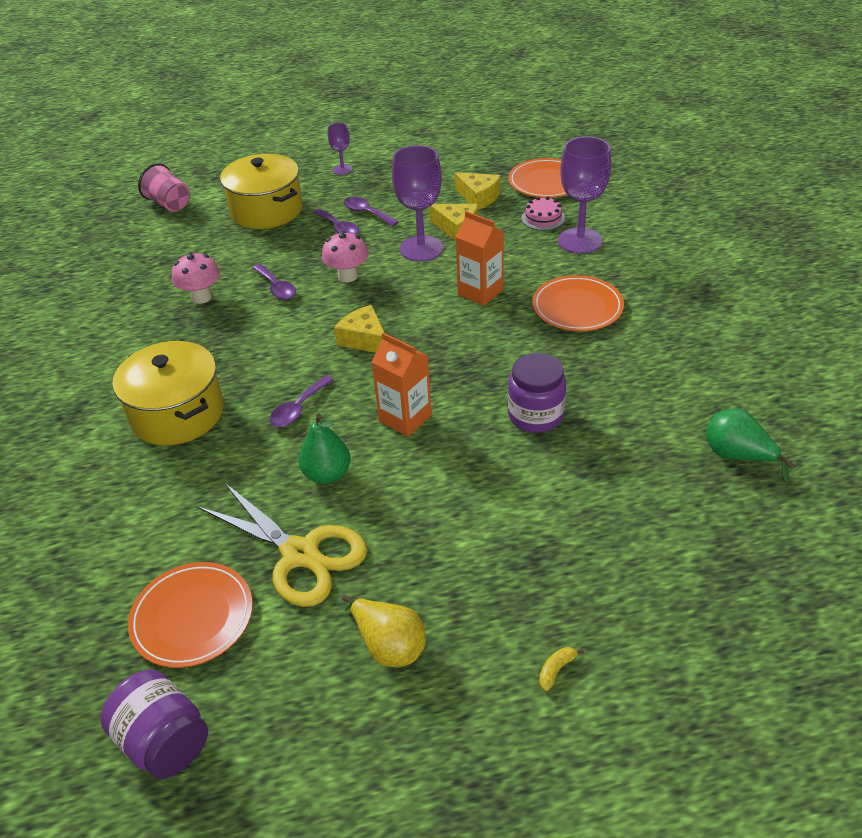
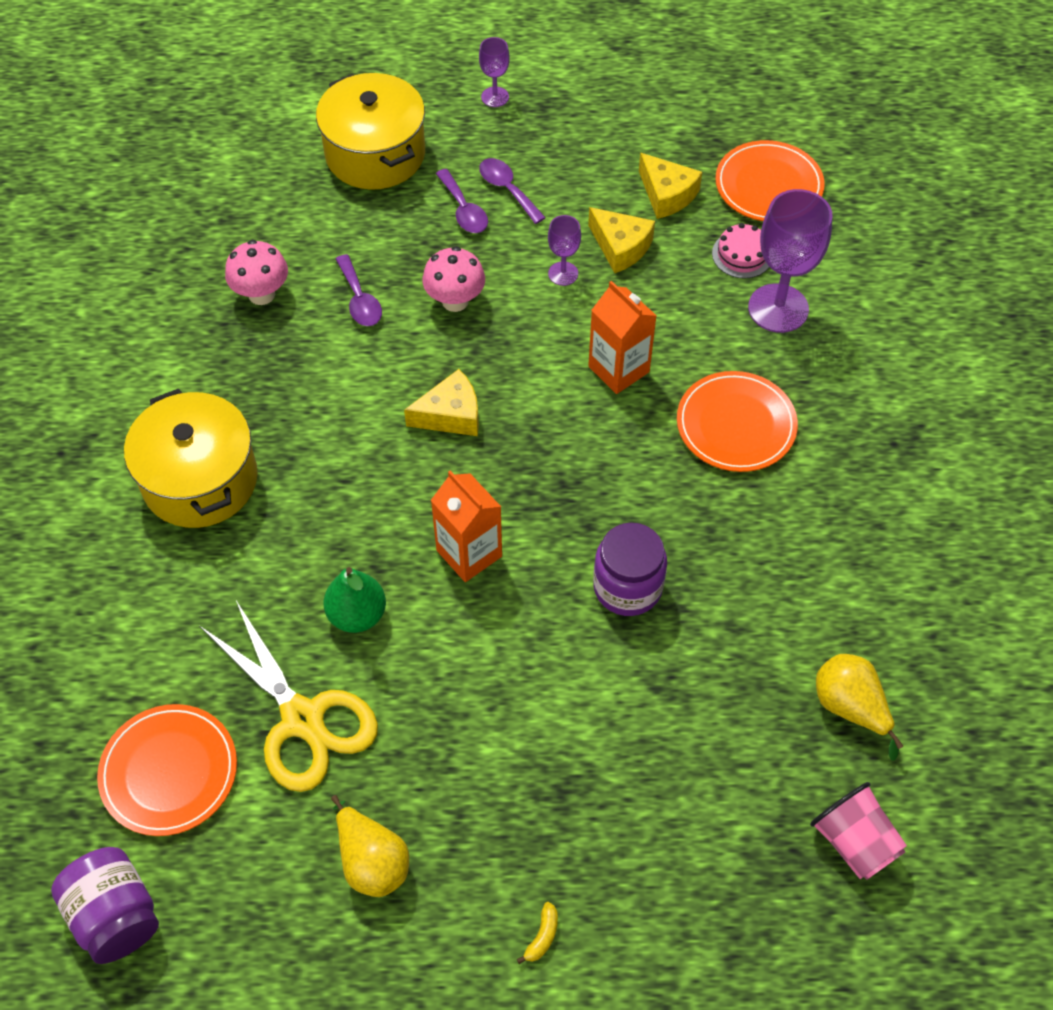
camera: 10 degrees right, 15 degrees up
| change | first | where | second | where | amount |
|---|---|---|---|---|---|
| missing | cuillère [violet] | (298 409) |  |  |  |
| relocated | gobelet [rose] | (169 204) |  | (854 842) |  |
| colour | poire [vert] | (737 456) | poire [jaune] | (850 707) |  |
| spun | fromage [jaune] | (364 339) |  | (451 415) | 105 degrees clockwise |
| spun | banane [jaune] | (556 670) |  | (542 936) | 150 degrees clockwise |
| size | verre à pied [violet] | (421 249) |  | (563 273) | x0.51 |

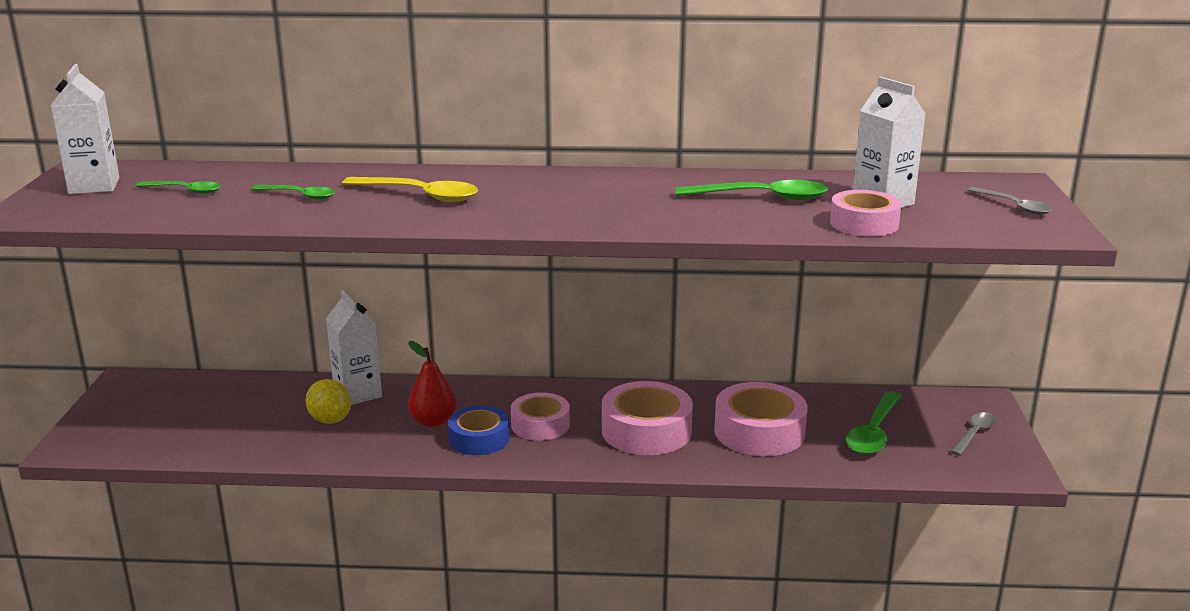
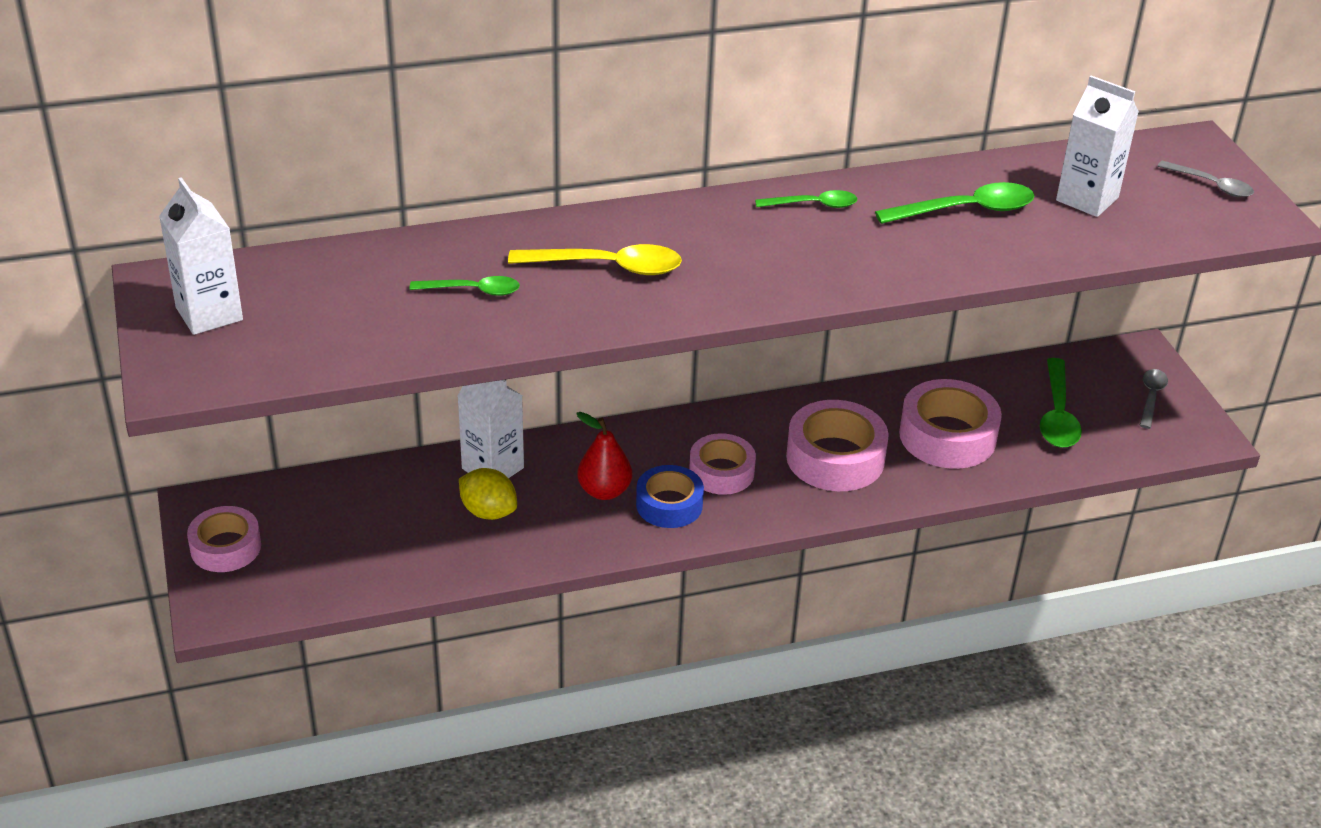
camera: 20 degrees left, 15 degrees up
| change | first | where | second | where | amount |
|---|---|---|---|---|---|
| relocated | cuillère [vert] | (185 191) |  | (813 205) |  |
| relocated | ruban adhésif [rose] | (864 224) |  | (226 547) |  |

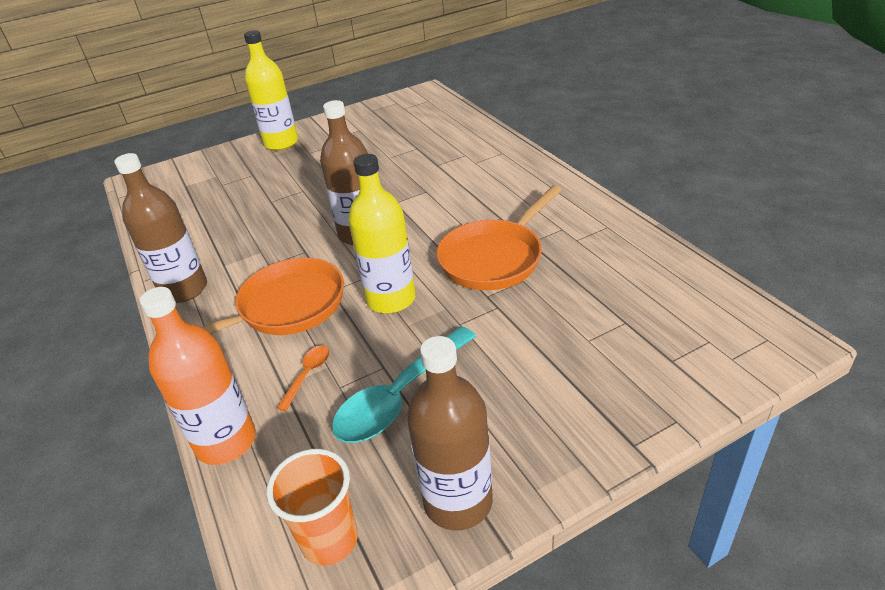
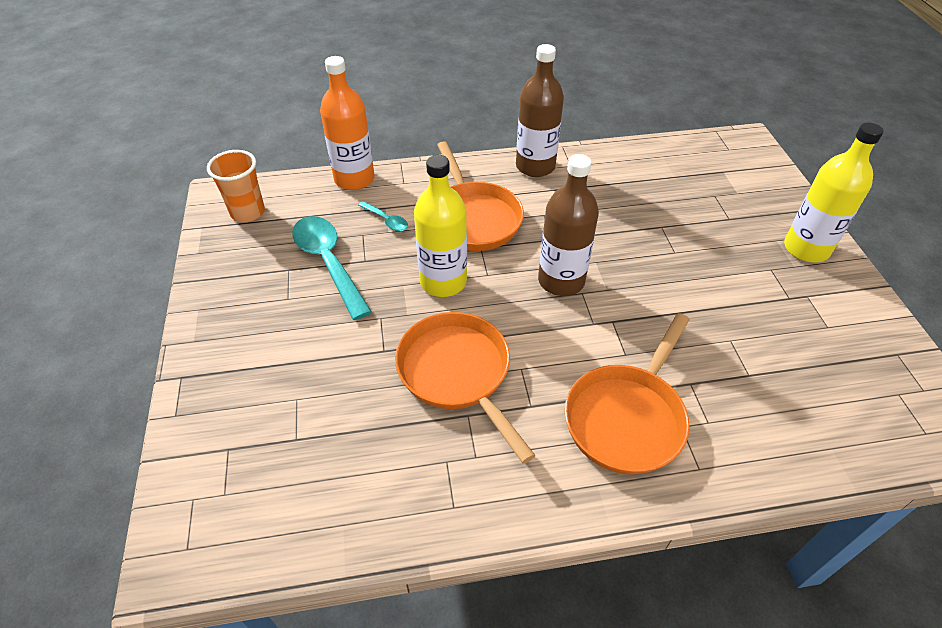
camera: 105 degrees right, 10 degrees up
| change | first | where | second | where | amount |
|---|---|---|---|---|---|
| missing | bouteille [marron] | (458 501) |  |  |  |
| appeared |  |  | poêle [orange] | (627 417) |  |
| colour | cuillère [orange] | (308 375) | cuillère [turquoise] | (386 220) |  |

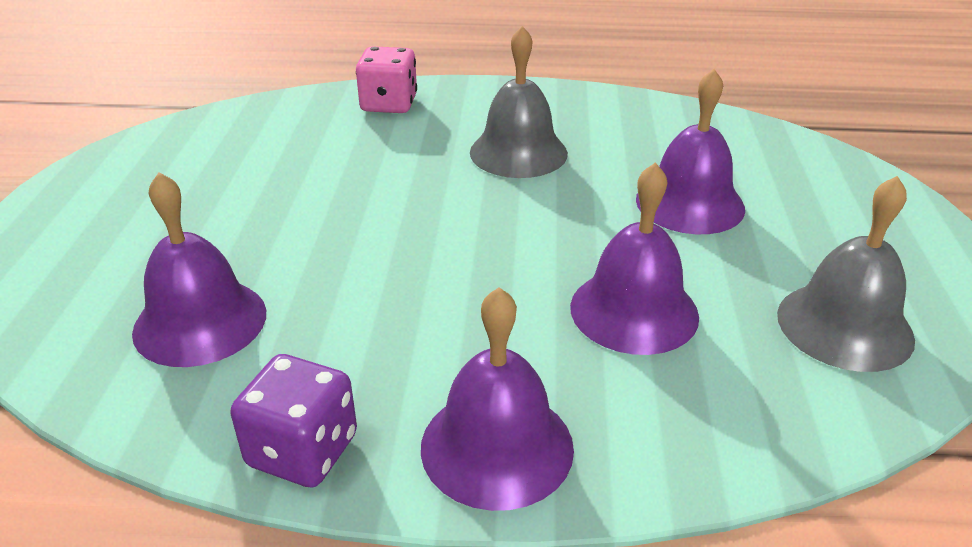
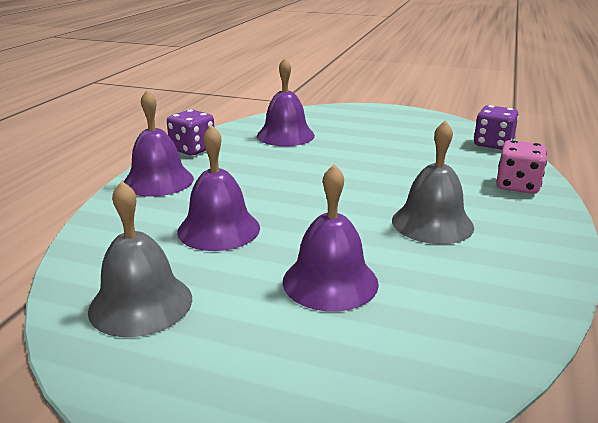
camera: 105 degrees right, 10 degrees down
| change | first | where | second | where | amount |
|---|---|---|---|---|---|
| appeared |  |  | dé [violet] | (493 144) |  |

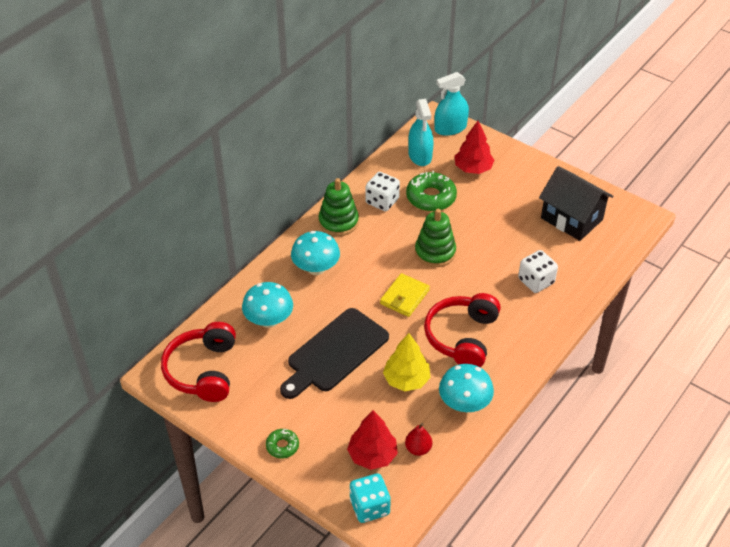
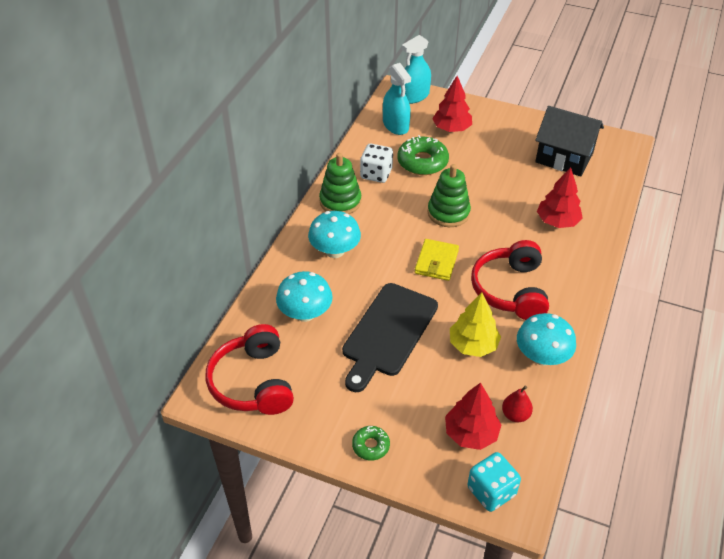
camera: 15 degrees left, 0 degrees up
| change | first | where | second | where | amount |
|---|---|---|---|---|---|
| exchanged | dé [blanc] | (536 281) | arbre [rouge] | (557 221) |  |

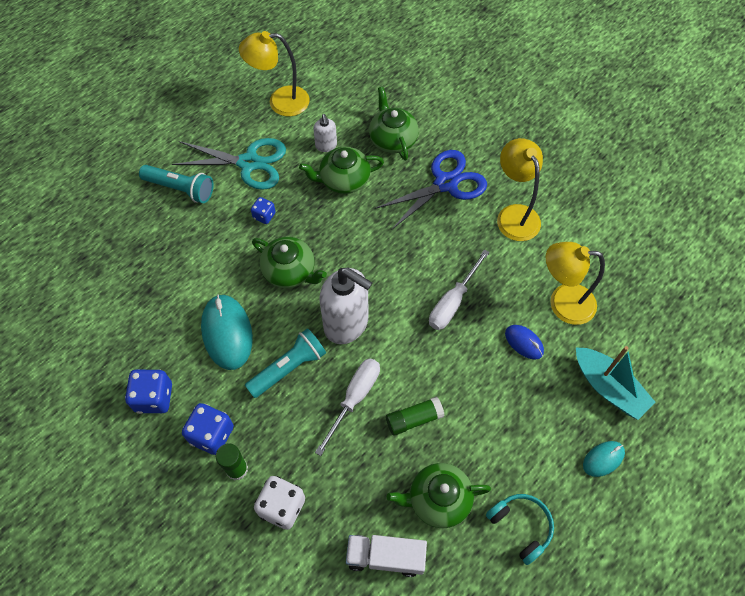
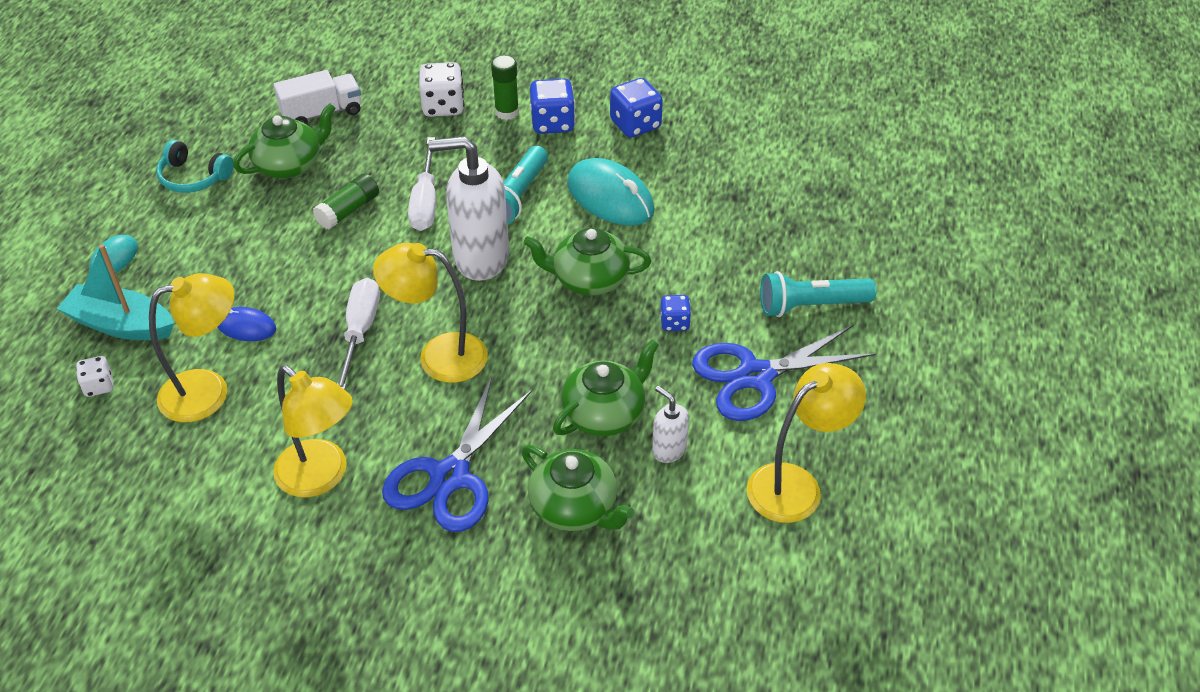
camera: 150 degrees right, 15 degrees down
| change | first | where | second | where | amount |
|---|---|---|---|---|---|
| appeared |  |  | dé [blanc] | (99 386) |  |
| appeared |  |  | lampe [jaune] | (438 356) |  |
| colour | ciseaux [turquoise] | (249 163) | ciseaux [bleu] | (755 376) |  |

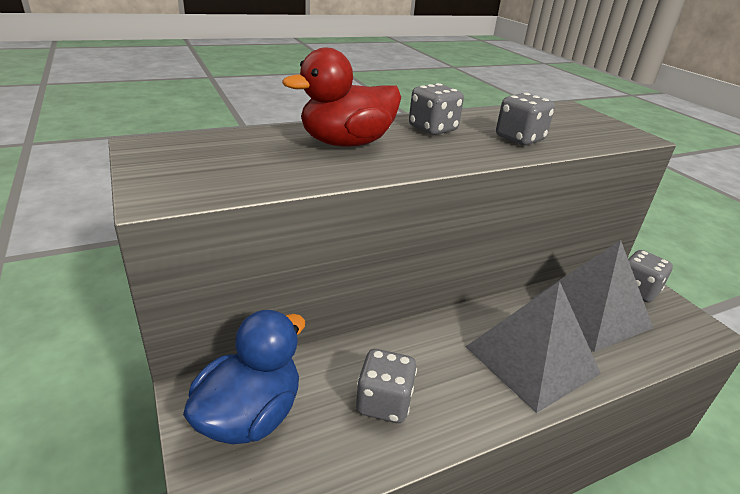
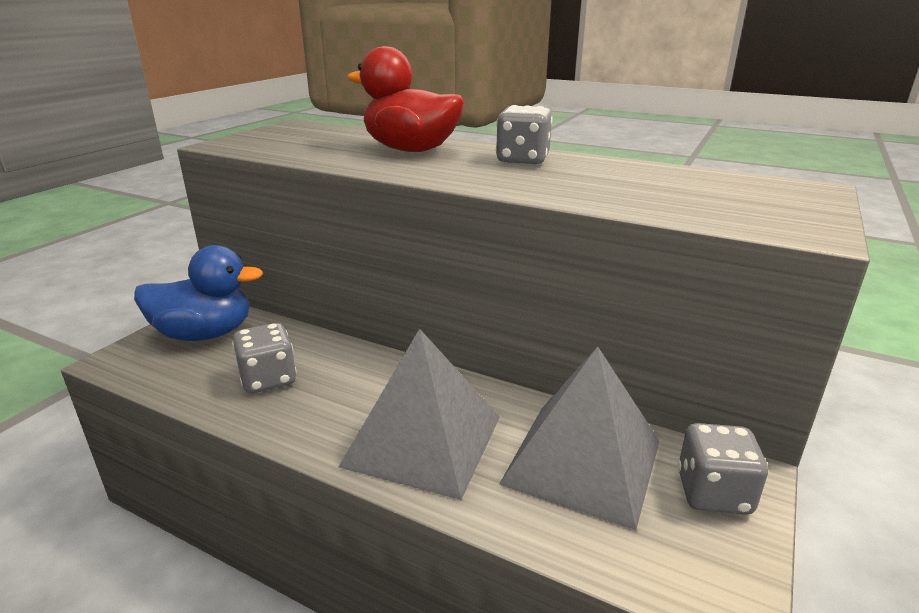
camera: 55 degrees right, 5 degrees down
| change | first | where | second | where | amount |
|---|---|---|---|---|---|
| missing | dé [gris] | (519 139) |  |  |  |

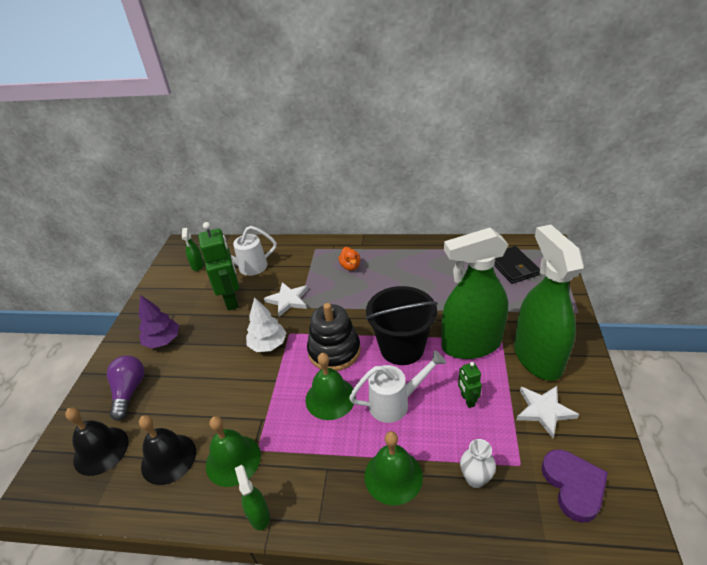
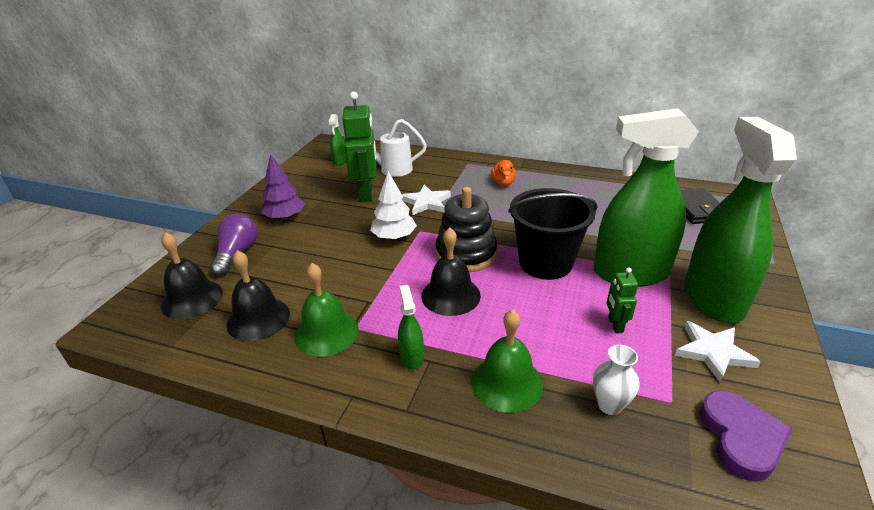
camera: 10 degrees right, 5 degrees down
| change | first | where | second | where | amount |
|---|---|---|---|---|---|
| missing | arrosoir [blanc] | (396 403) |  |  |  |
| relocated | vaporisateur [vert] | (259 515) |  | (411 357) |  |
| colour | cloche [vert] | (330 398) | cloche [noir] | (450 295) |  |

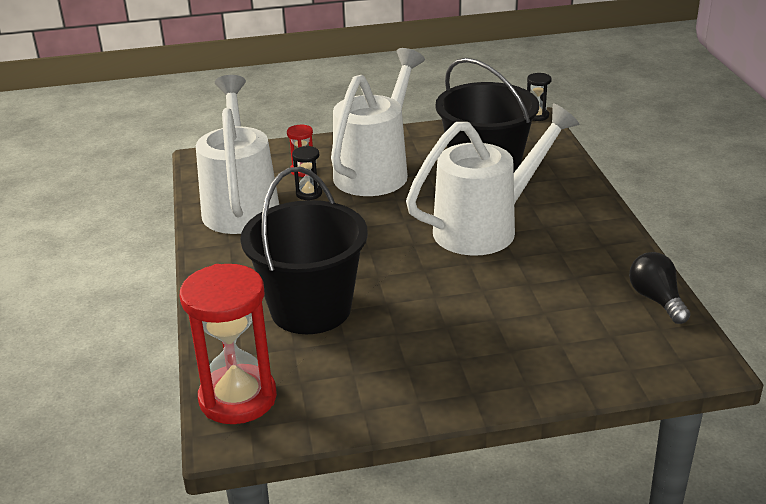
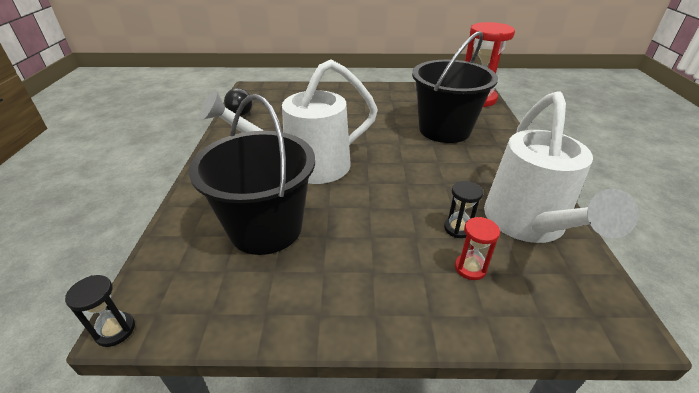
camera: 170 degrees left, 5 degrees up
| change | first | where | second | where | amount |
|---|---|---|---|---|---|
| missing | arrosoir [blanc] | (376 171) |  |  |  |

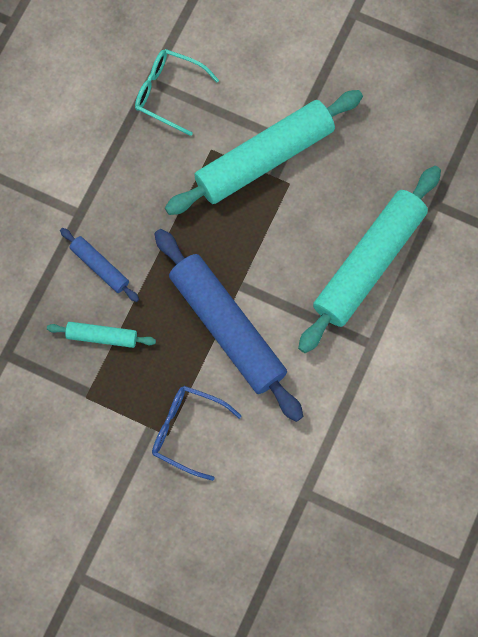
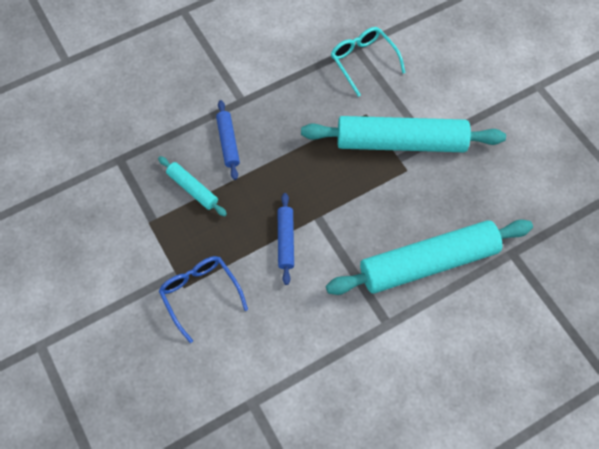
camera: 35 degrees right, 10 degrees down
| change | first | where | second | where | amount |
|---|---|---|---|---|---|
| size | rouleau à pâtisserie [bleu] | (227 328) |  | (285 240) | x0.46 |

